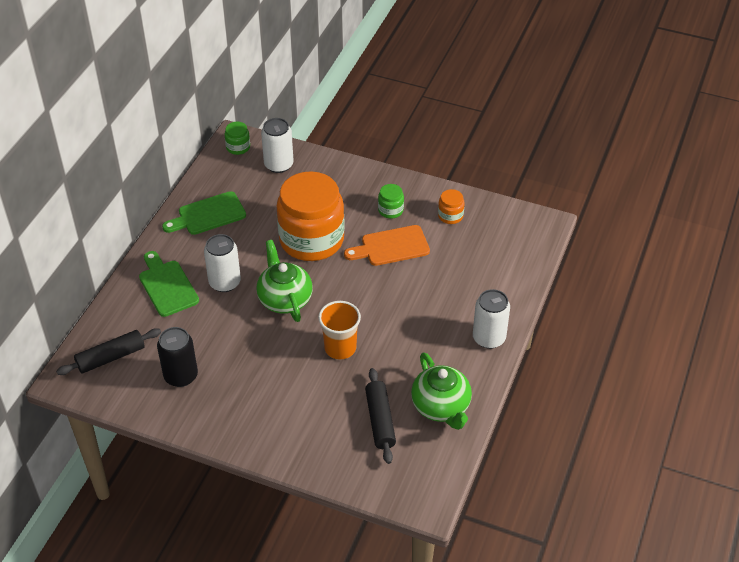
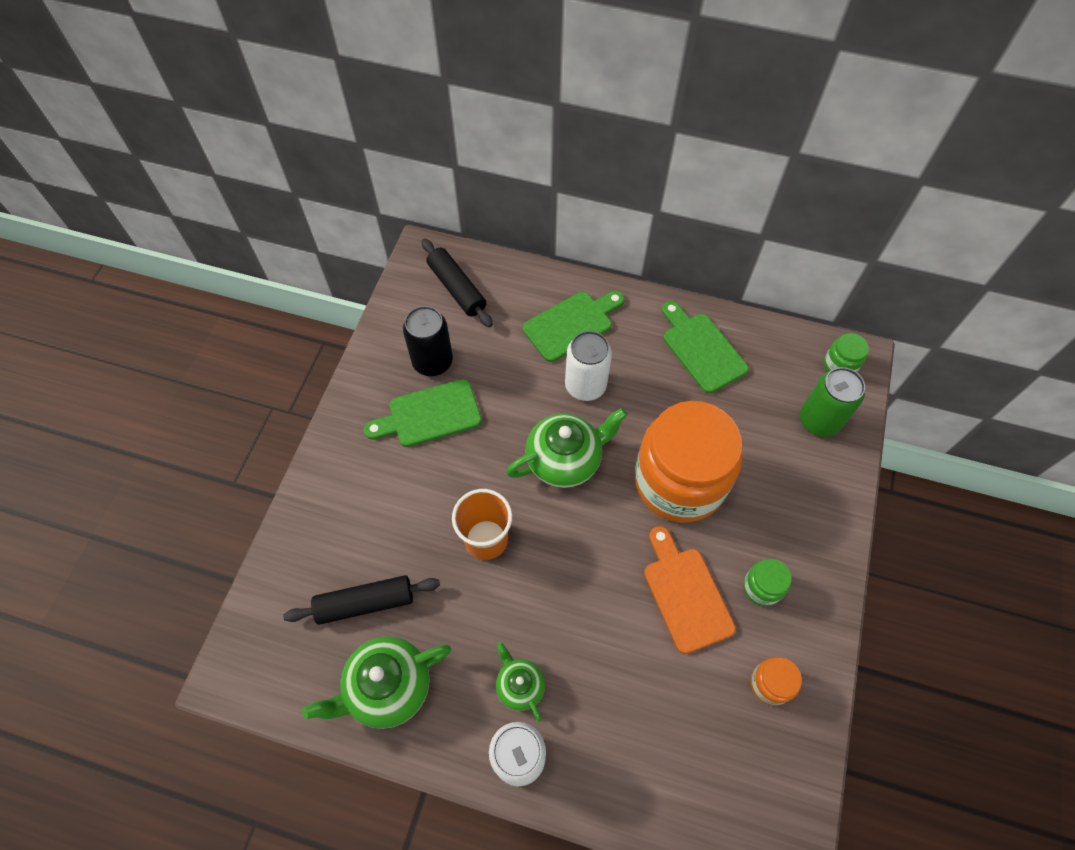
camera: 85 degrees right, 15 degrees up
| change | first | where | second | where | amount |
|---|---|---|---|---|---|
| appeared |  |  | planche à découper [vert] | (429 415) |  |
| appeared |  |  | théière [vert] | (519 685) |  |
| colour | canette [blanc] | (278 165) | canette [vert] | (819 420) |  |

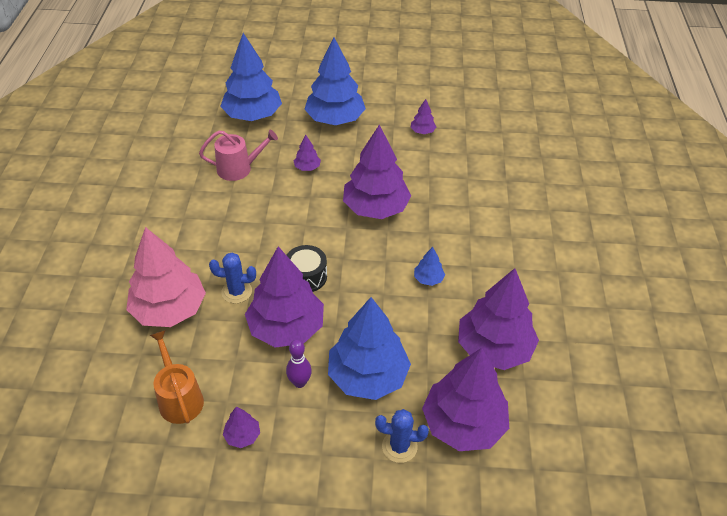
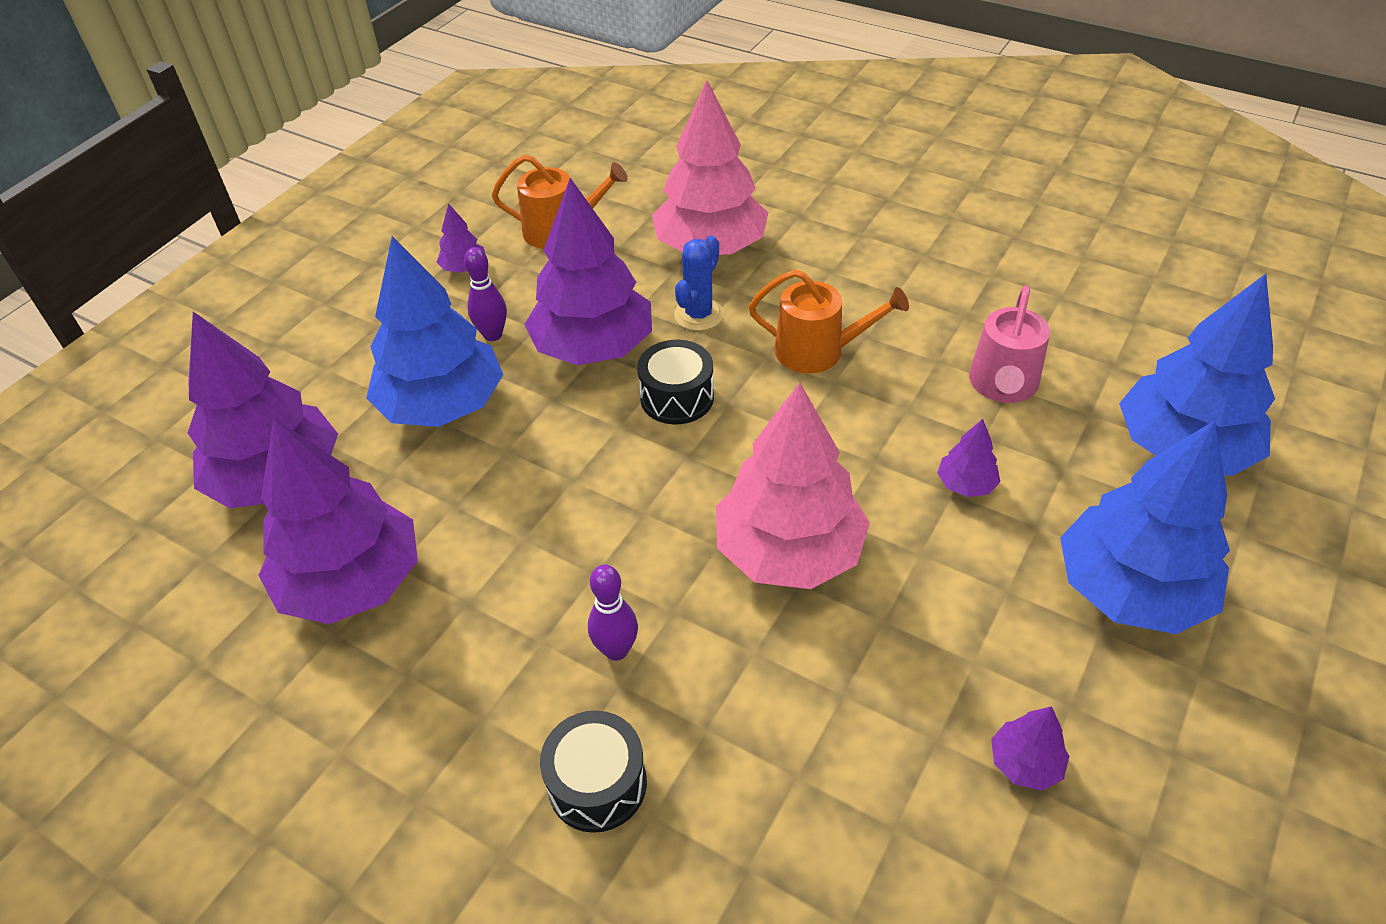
camera: 120 degrees right, 0 degrees up
| change | first | where | second | where | amount |
|---|---|---|---|---|---|
| missing | cactus [bleu] | (399 446) |  |  |  |
| missing | arbre [bleu] | (428 279) |  |  |  |
| appeared |  |  | tambour [noir] | (597 784) |  |
| appeared |  |  | quille [violet] | (616 650) |  |
| appeared |  |  | arrosoir [orange] | (818 351) |  |
| colour | arbre [violet] | (376 208) | arbre [rose] | (789 551) |  |

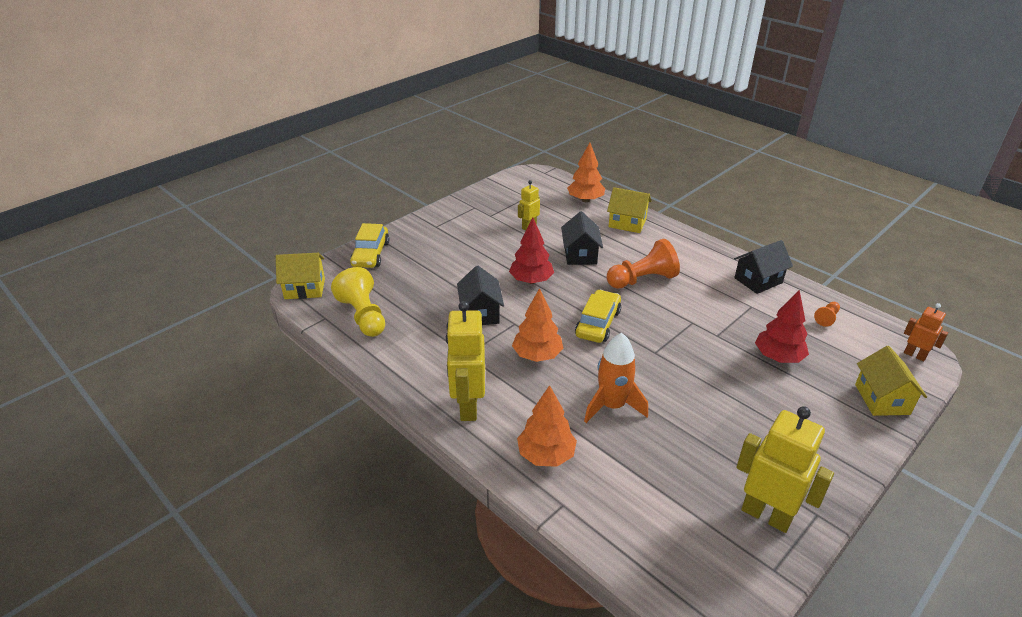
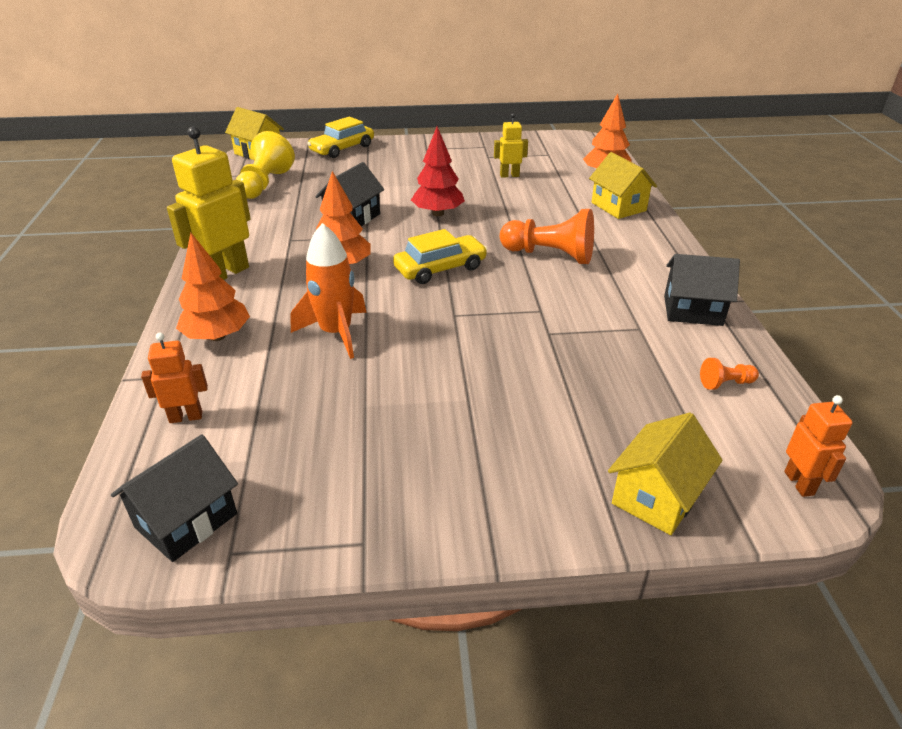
camera: 40 degrees right, 0 degrees up
| change | first | where | second | where | amount |
|---|---|---|---|---|---|
| missing | robot [jaune] | (766 515) |  |  |  |
| missing | arbre [rouge] | (778 357) |  |  |  |
| appeared |  |  | robot [orange] | (186 417) |  |
| relocated | maison [noir] | (580 255) |  | (186 520) |  |

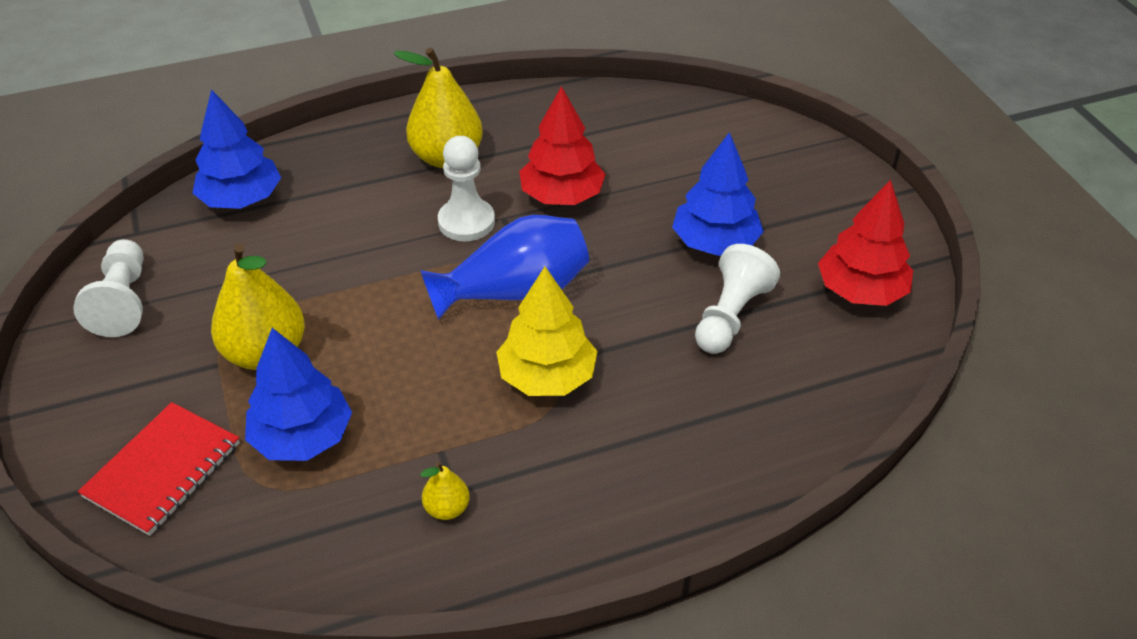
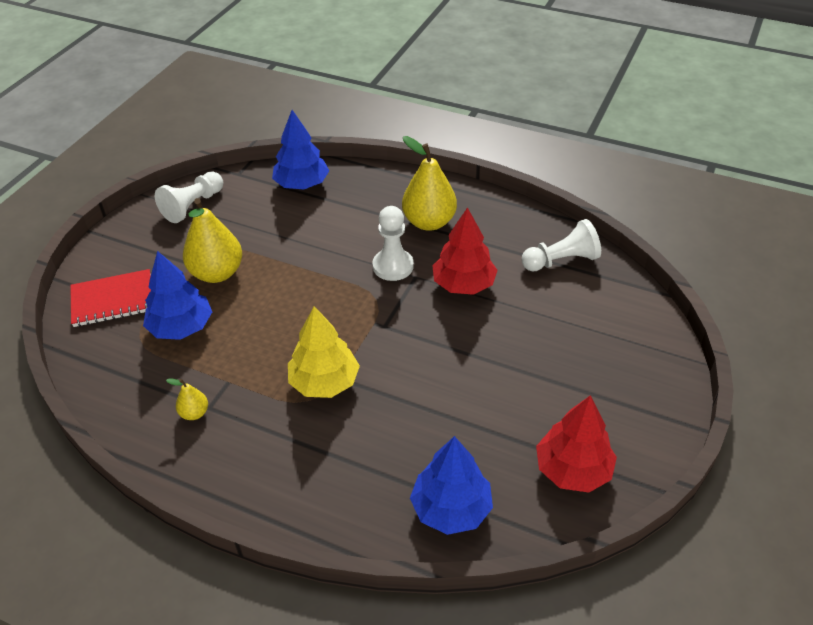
camera: 45 degrees right, 0 degrees up
| change | first | where | second | where | amount |
|---|---|---|---|---|---|
| missing | vase [bleu] | (515 291) |  |  |  |
| relocated | arbre [bleu] | (715 242) |  | (451 508) |  |
| relocated | pion [blanc] | (730 316) |  | (561 261) |  |

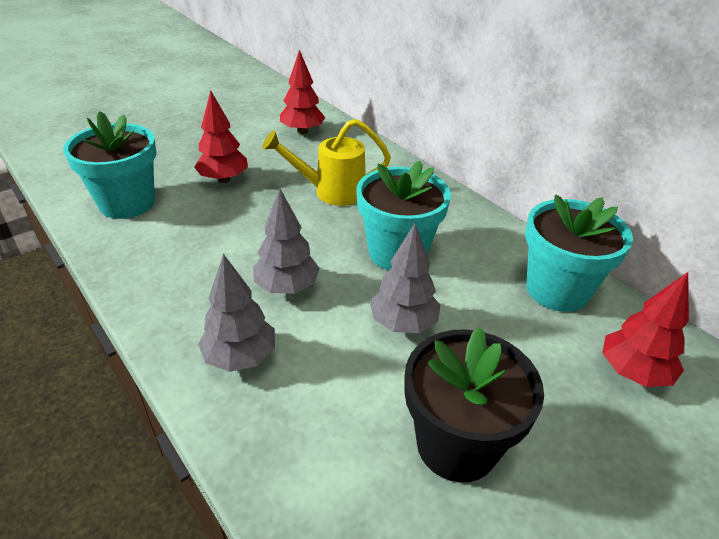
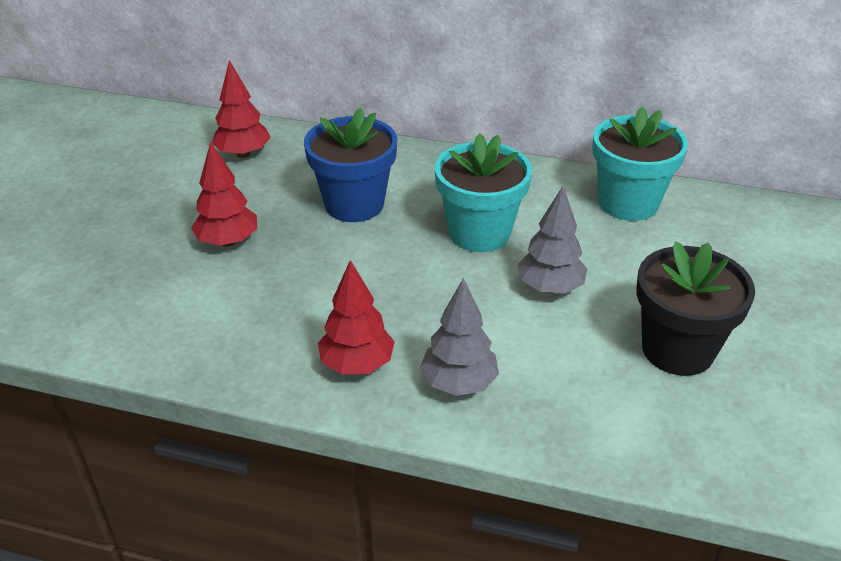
camera: 35 degrees left, 0 degrees up
| change | first | where | second | where | amount |
|---|---|---|---|---|---|
| missing | pot de fleurs [turquoise] | (127 203) |  |  |  |
| missing | arbre [gris] | (287 287) |  |  |  |
| relocated | arbre [rouge] | (633 372) |  | (357 365) |  |
| exchanged | arrosoir [jaune] | (331 192) | pot de fleurs [bleu] | (354 204) |  |

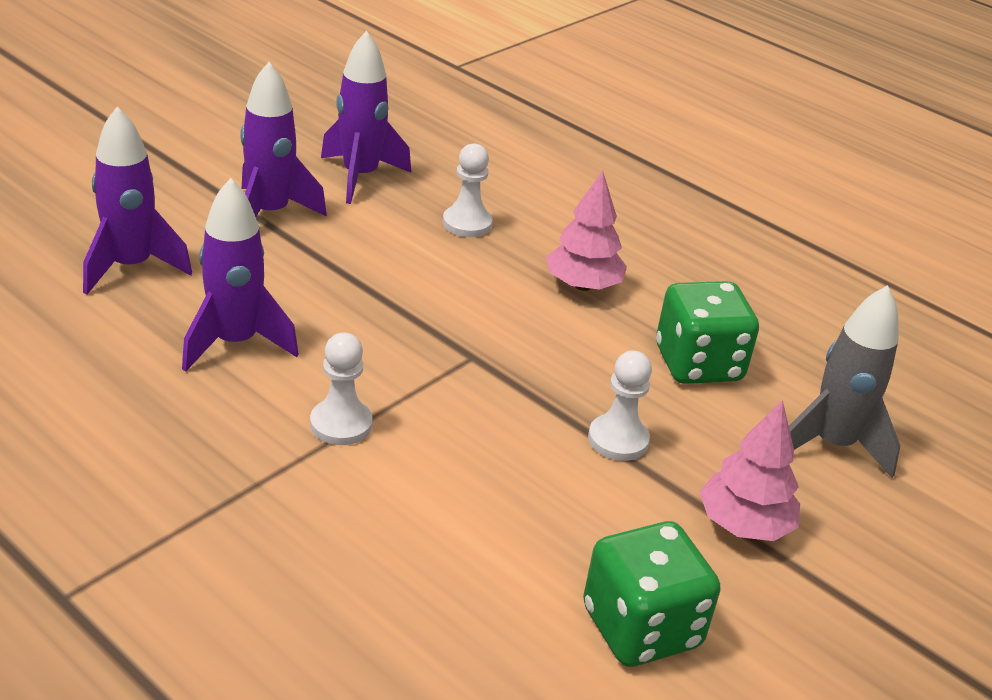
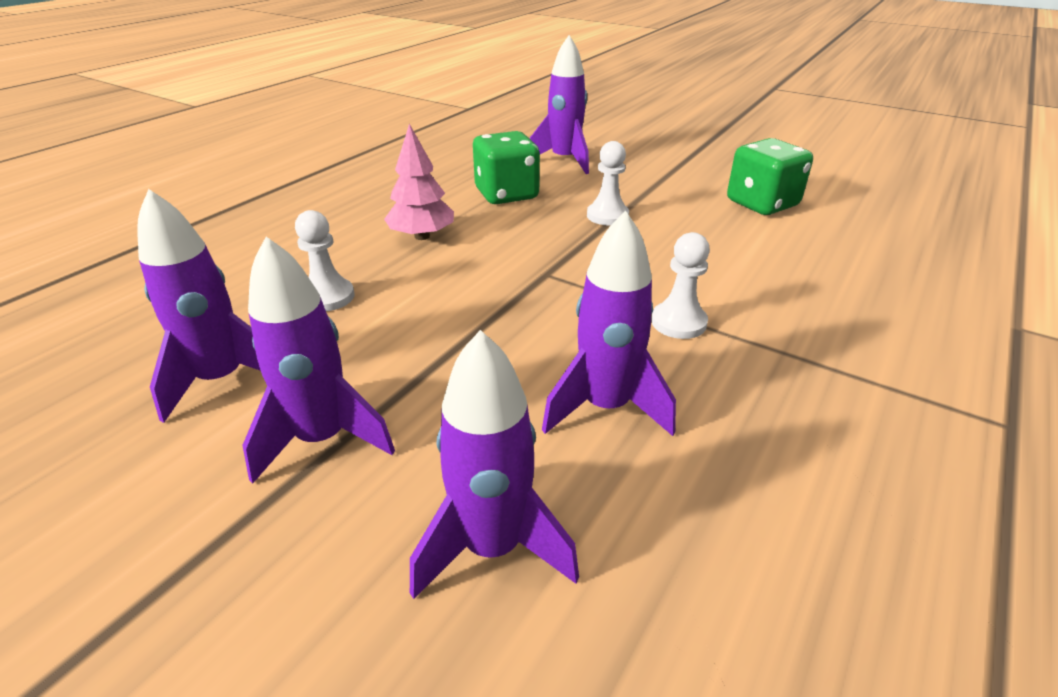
camera: 95 degrees left, 0 degrees up
| change | first | where | second | where | amount |
|---|---|---|---|---|---|
| missing | arbre [rose] | (744 525) |  |  |  |
| colour | fusée [gris] | (832 445) | fusée [violet] | (564 161) |  |

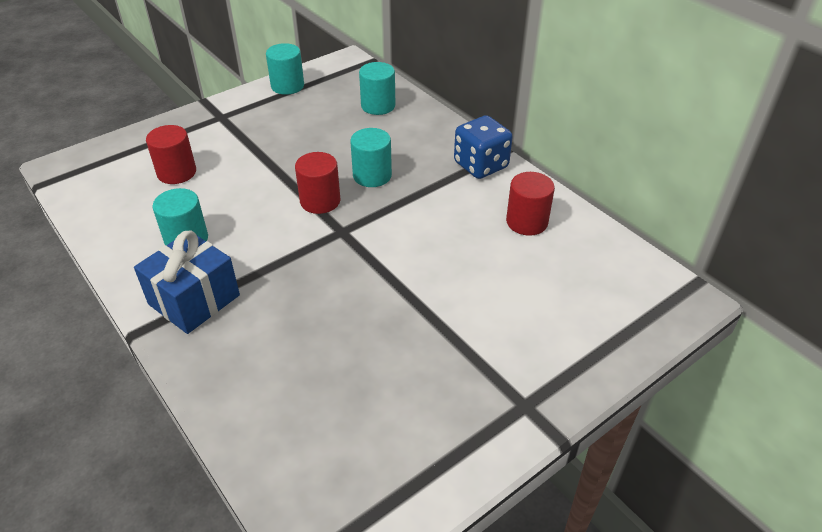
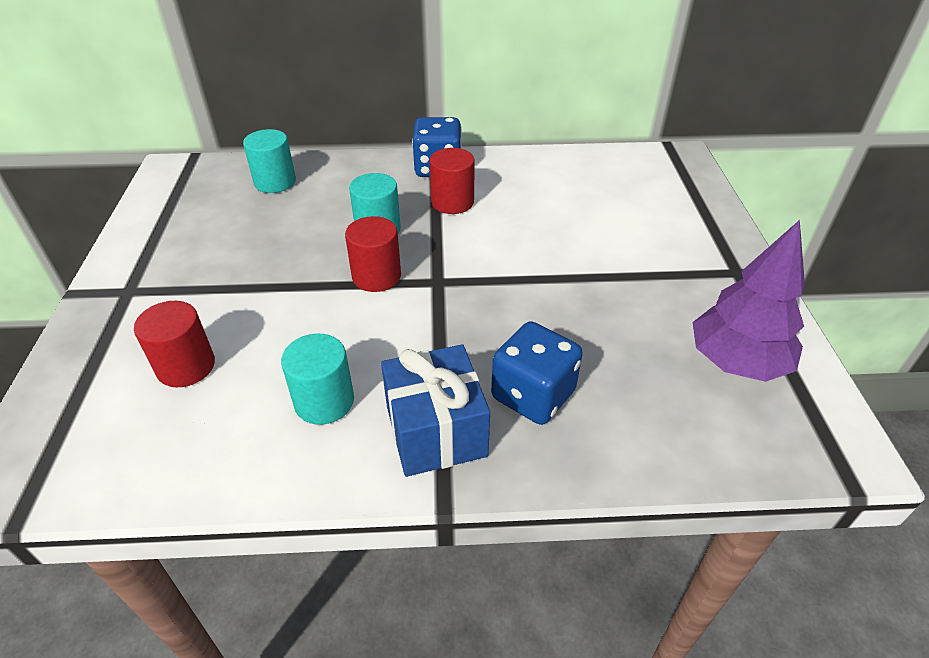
camera: 55 degrees left, 0 degrees up
| change | first | where | second | where | amount |
|---|---|---|---|---|---|
| missing | cylindre [turquoise] | (287 86) |  |  |  |
| appeared |  |  | dé [bleu] | (533 395) |  |
| appeared |  |  | arbre [violet] | (736 362) |  |
| relocated | cylindre [rouge] | (527 222) |  | (452 202) |  |

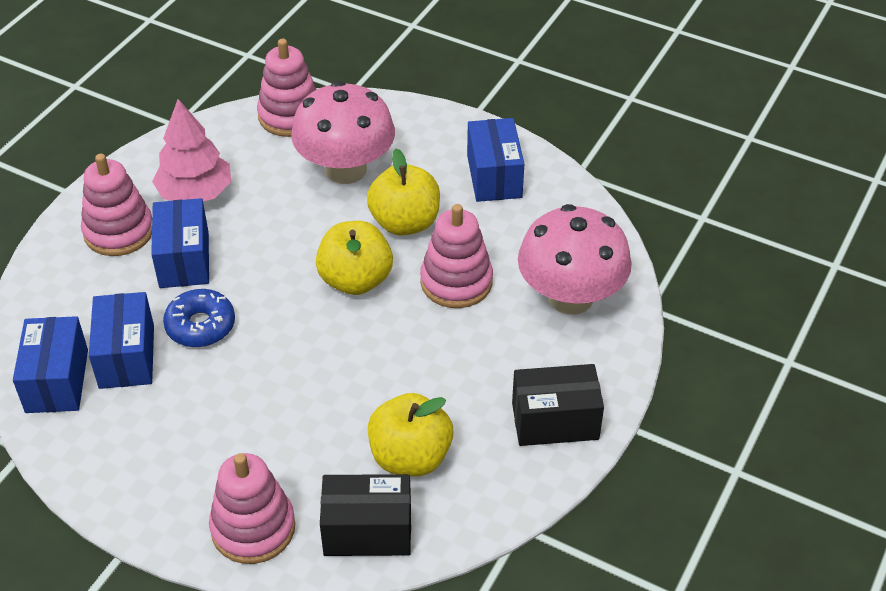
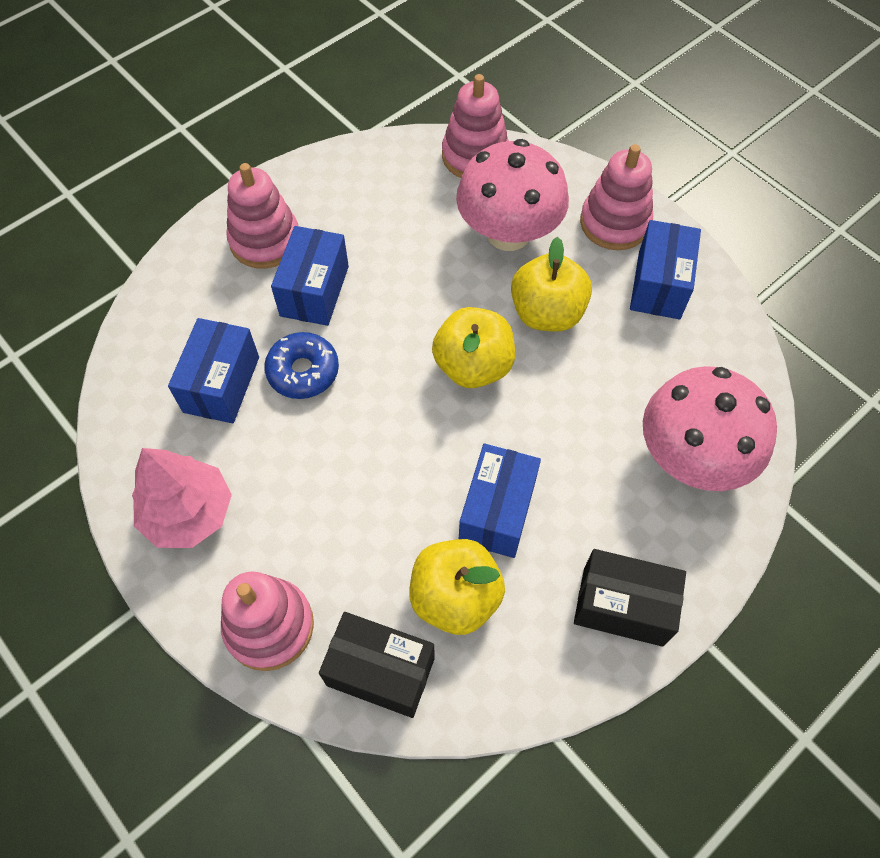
camera: 20 degrees right, 15 degrees up
| change | first | where | second | where | amount |
|---|---|---|---|---|---|
| relocated | boîte [bleu] | (57 381) |  | (497 511) |  |
| relocated | arbre [rose] | (195 193) |  | (188 513) |  |
| relocated | jouet à empiler [rose] | (456 282) |  | (614 223) |  |

